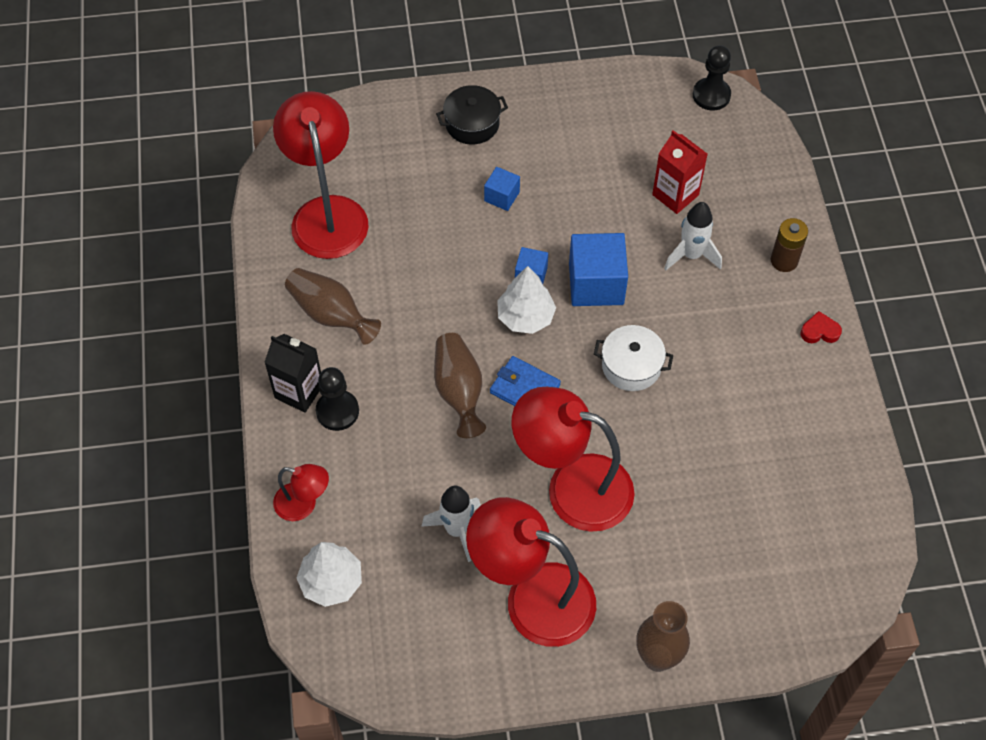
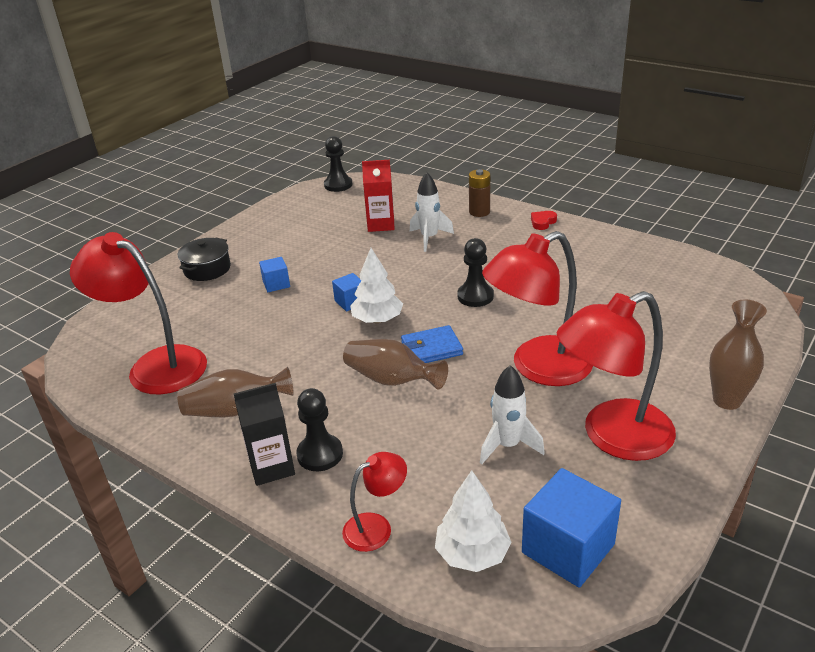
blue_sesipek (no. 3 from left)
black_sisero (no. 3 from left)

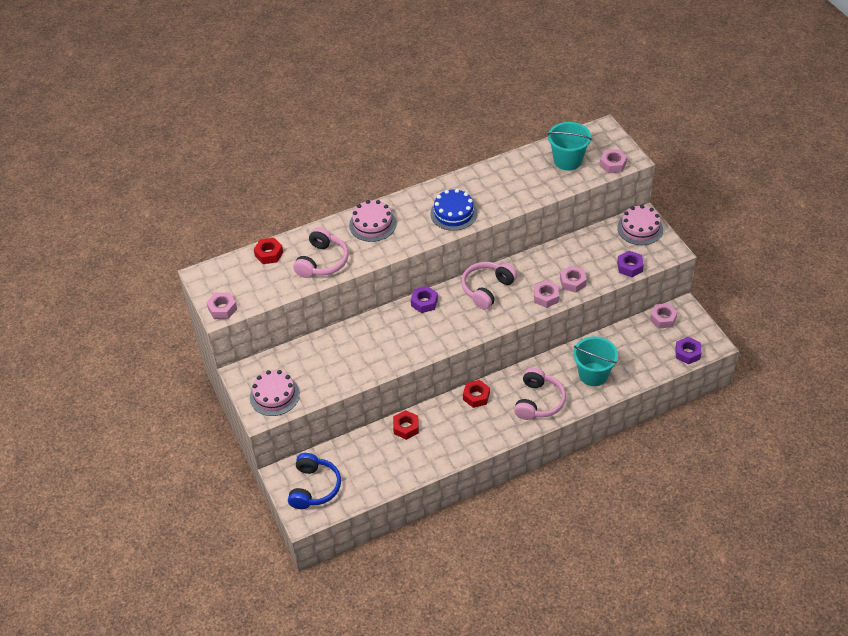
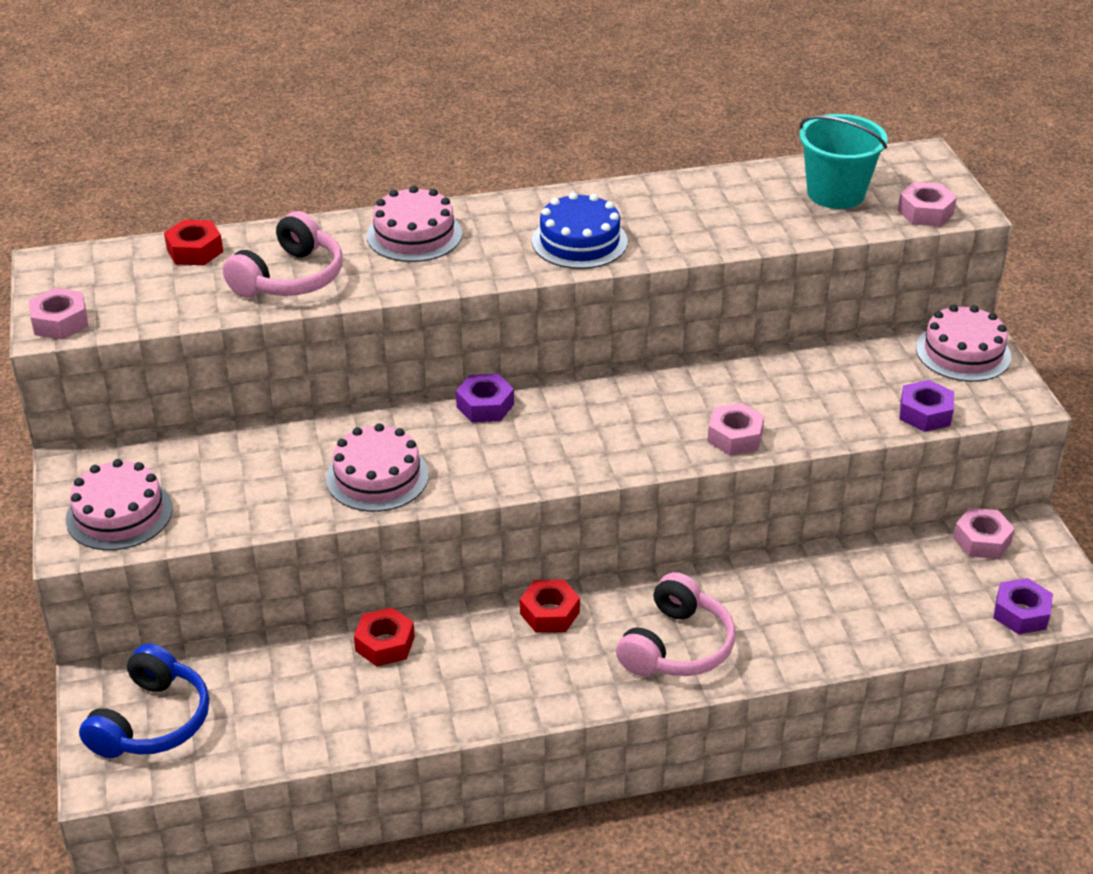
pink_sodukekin (no. 2 from left in the first image)
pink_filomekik (no. 3 from left in the first image)
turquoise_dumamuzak (no. 2 from left in the first image)
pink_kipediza (no. 2 from left)

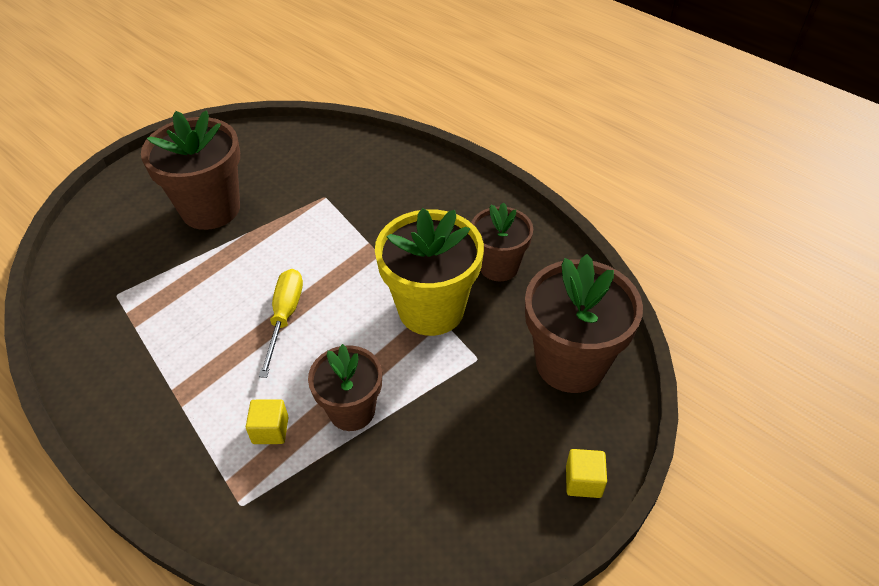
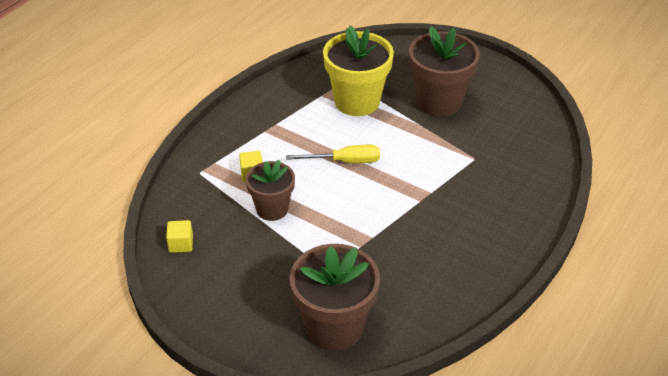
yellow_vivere
brown_vivere (no. 3 from left in the first image)
yellow_sesipek (no. 1 from left)

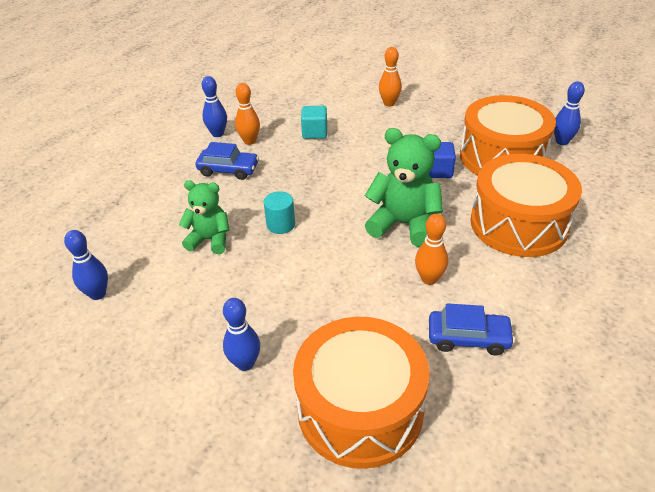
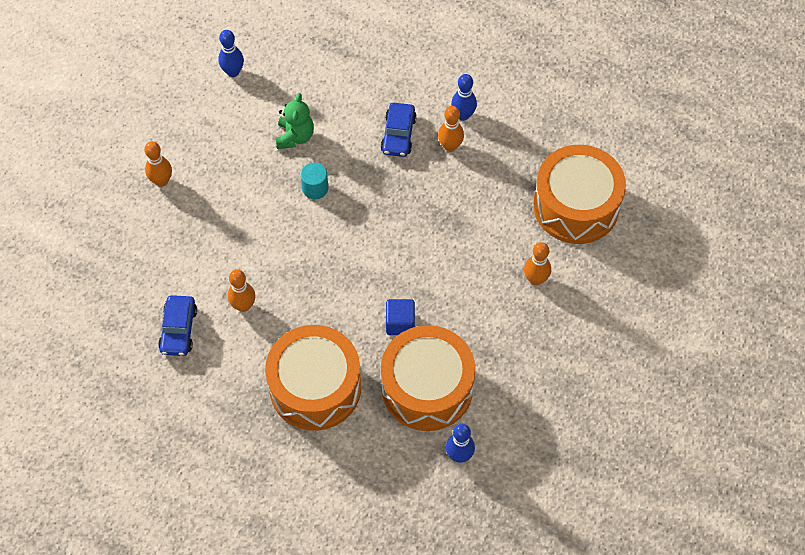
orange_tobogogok (no. 1 from left)
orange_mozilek (no. 3 from left)
turquoise_sesipek
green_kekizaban (no. 2 from left in the first image)

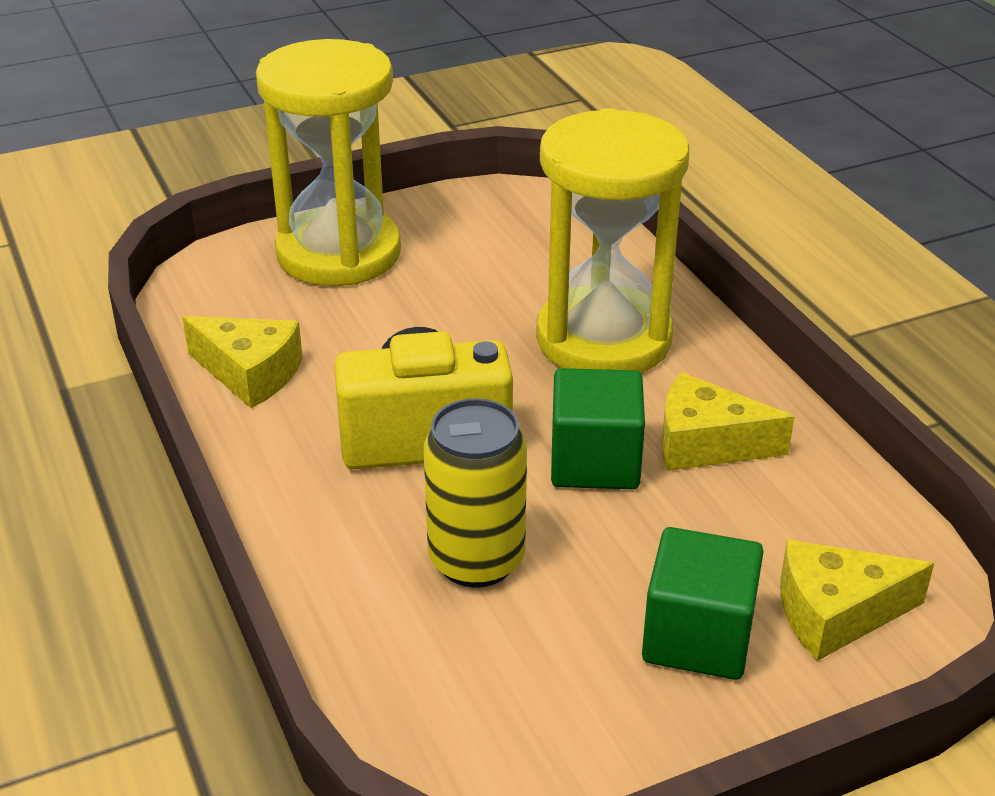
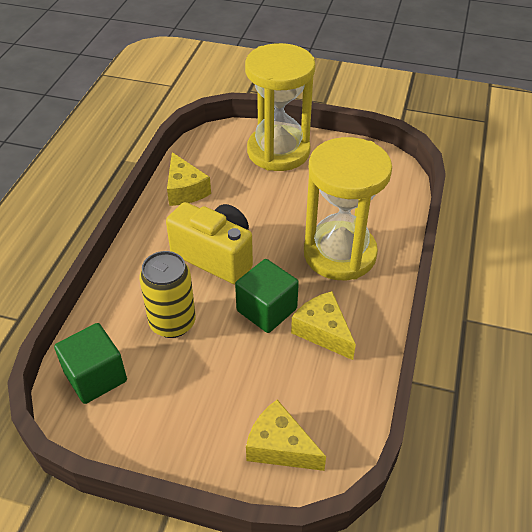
green_sesipek (no. 1 from left)

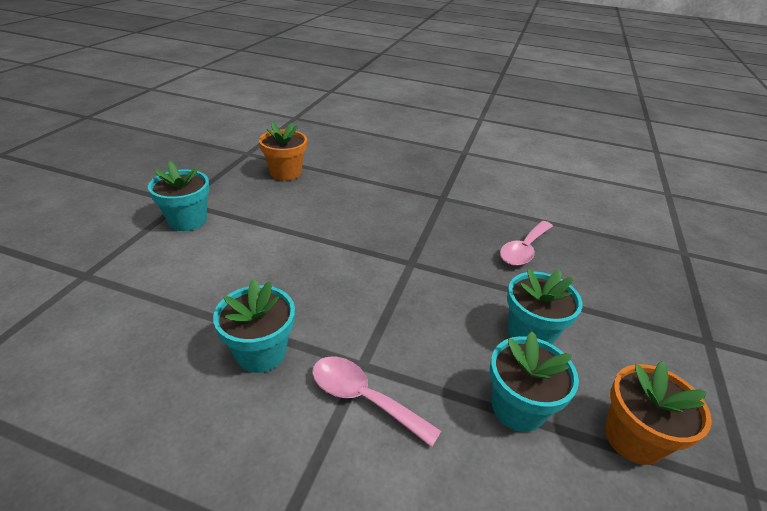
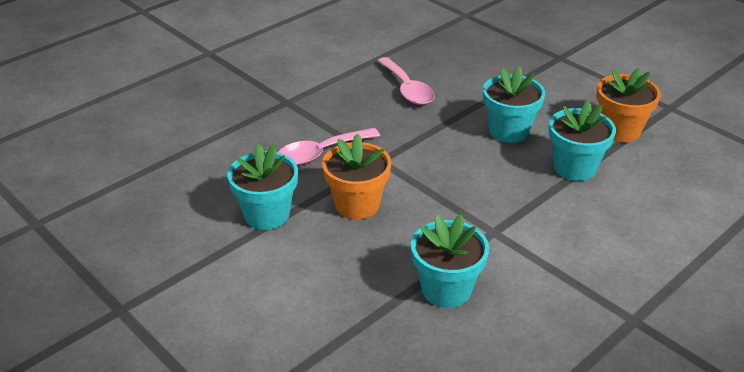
turquoise_vivere (no. 1 from left)
orange_vivere (no. 1 from left)
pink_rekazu (no. 1 from left)

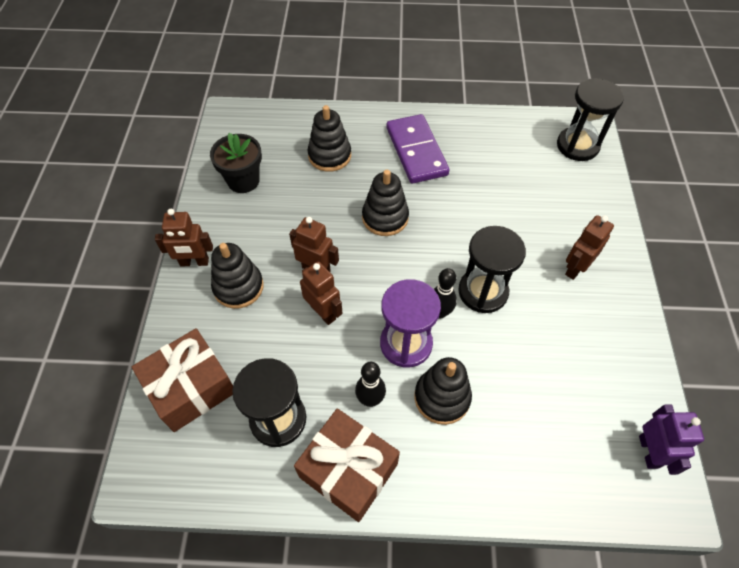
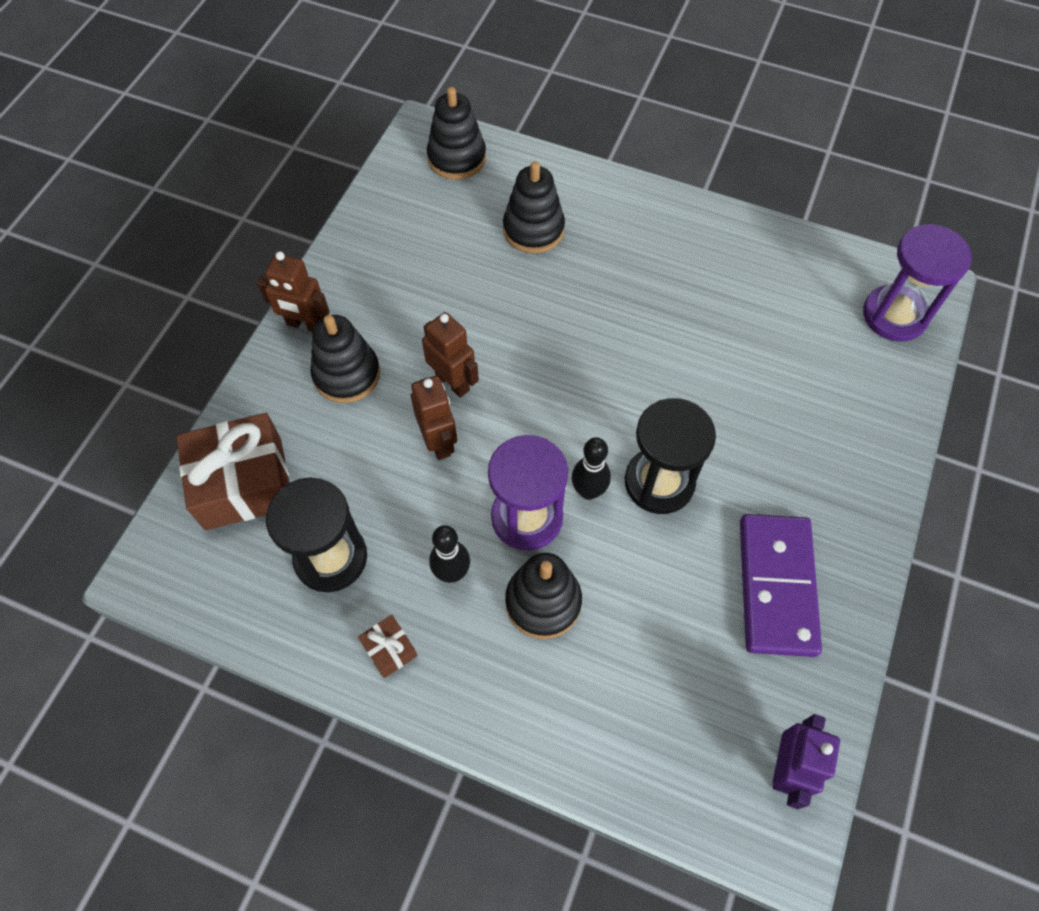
black_vivere
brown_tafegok (no. 2 from left)
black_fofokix (no. 2 from left)
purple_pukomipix
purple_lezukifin (no. 2 from left)
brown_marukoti (no. 4 from left in the first image)

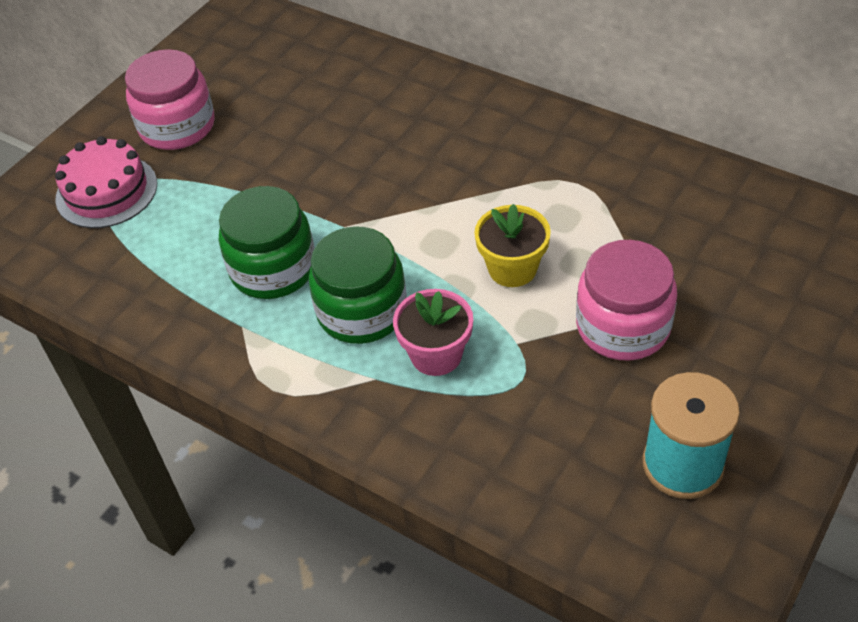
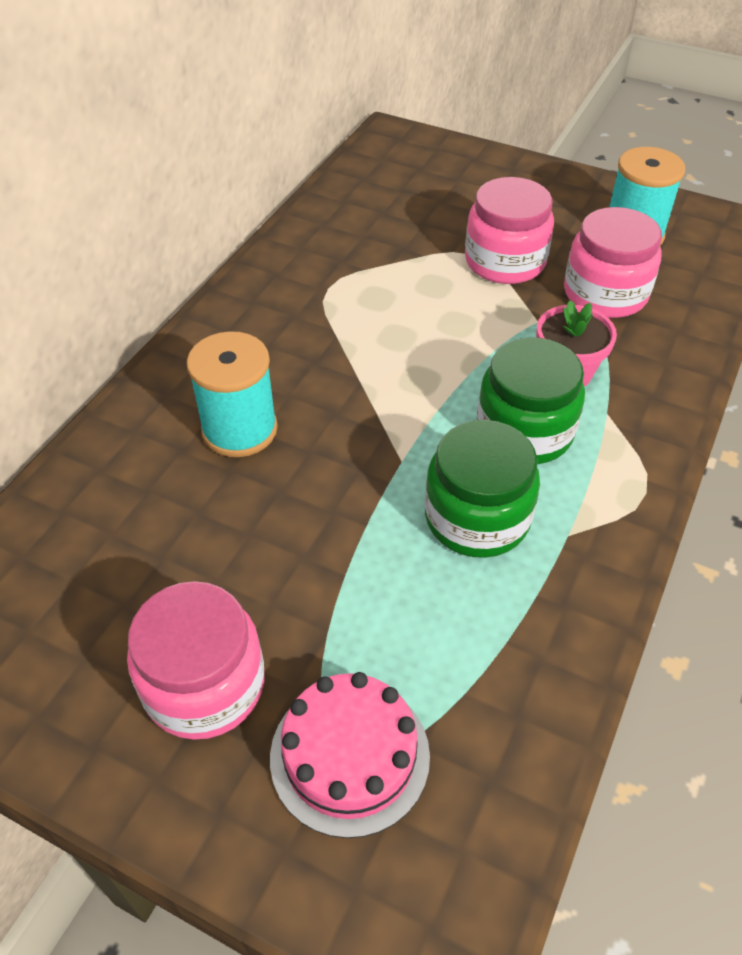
yellow_vivere
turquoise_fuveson (no. 1 from left)
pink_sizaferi (no. 3 from left)

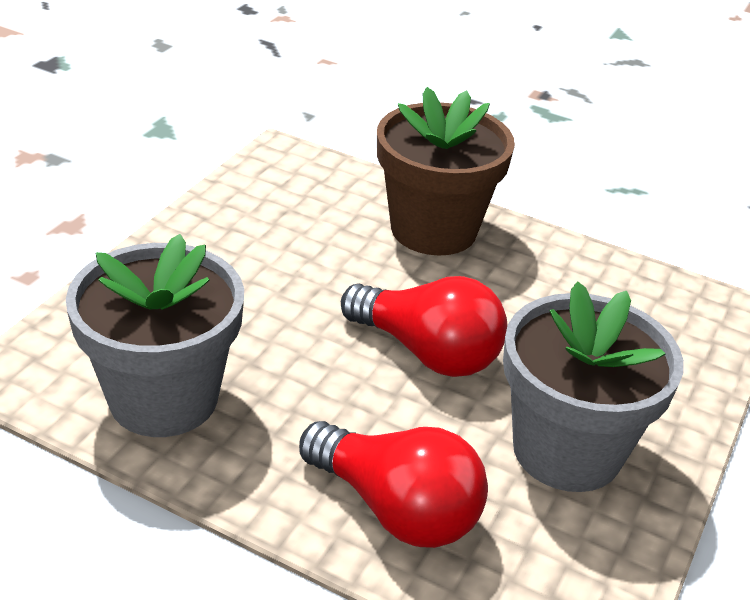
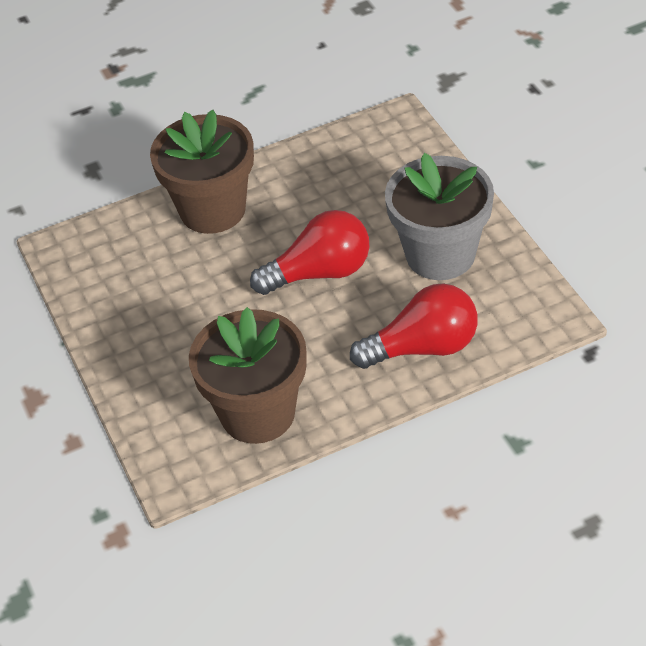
brown_vivere (no. 2 from left)

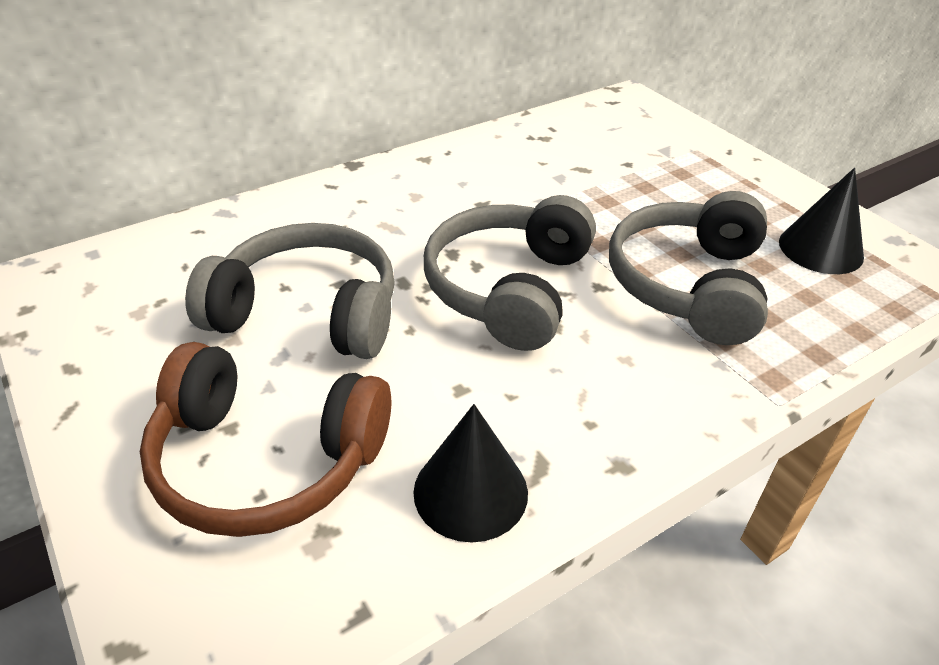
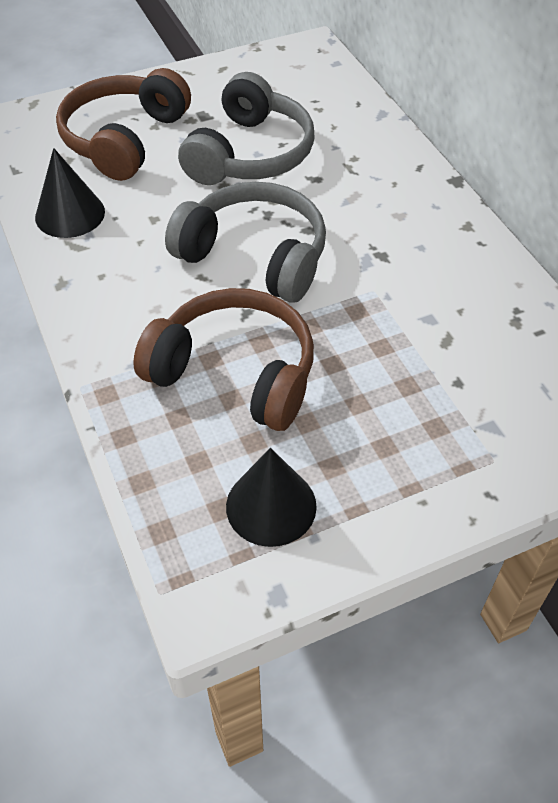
brown_sodukekin (no. 2 from left)

